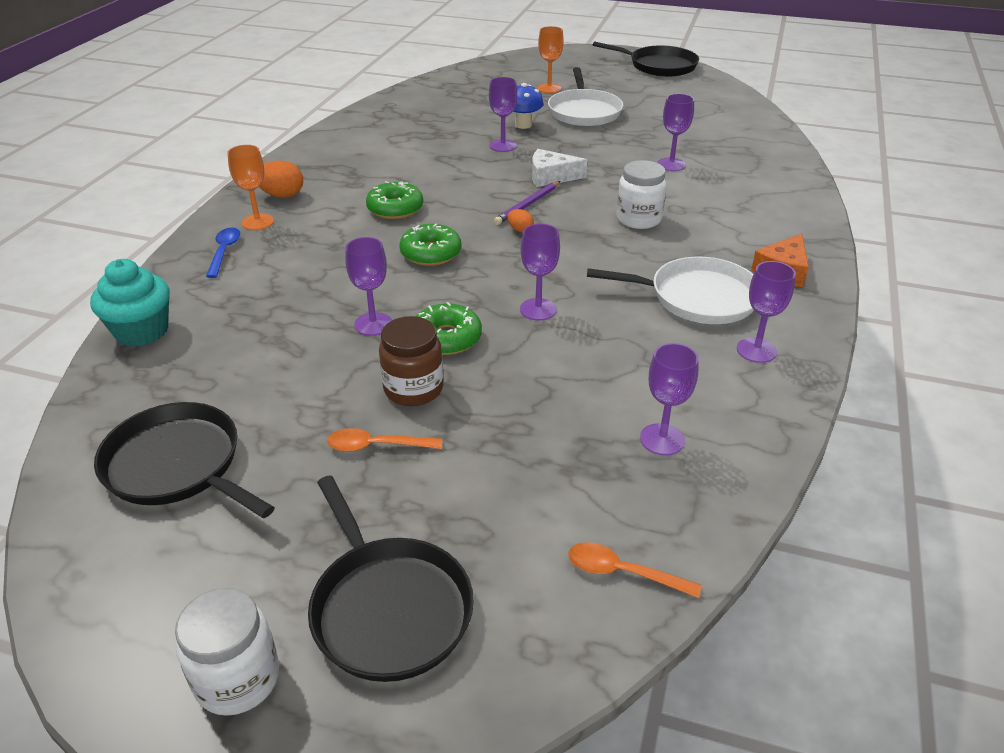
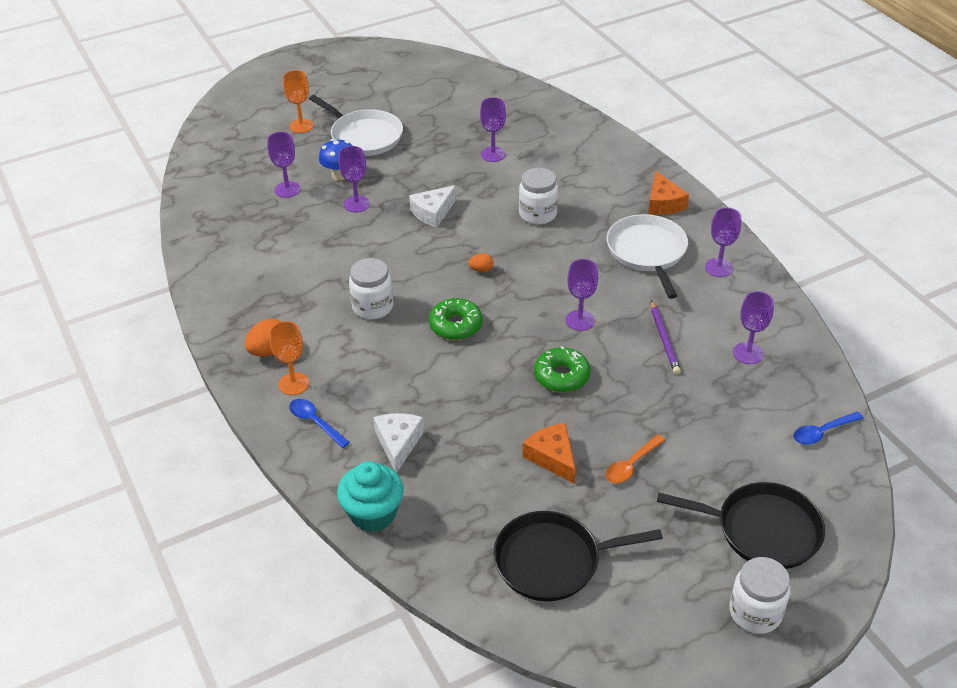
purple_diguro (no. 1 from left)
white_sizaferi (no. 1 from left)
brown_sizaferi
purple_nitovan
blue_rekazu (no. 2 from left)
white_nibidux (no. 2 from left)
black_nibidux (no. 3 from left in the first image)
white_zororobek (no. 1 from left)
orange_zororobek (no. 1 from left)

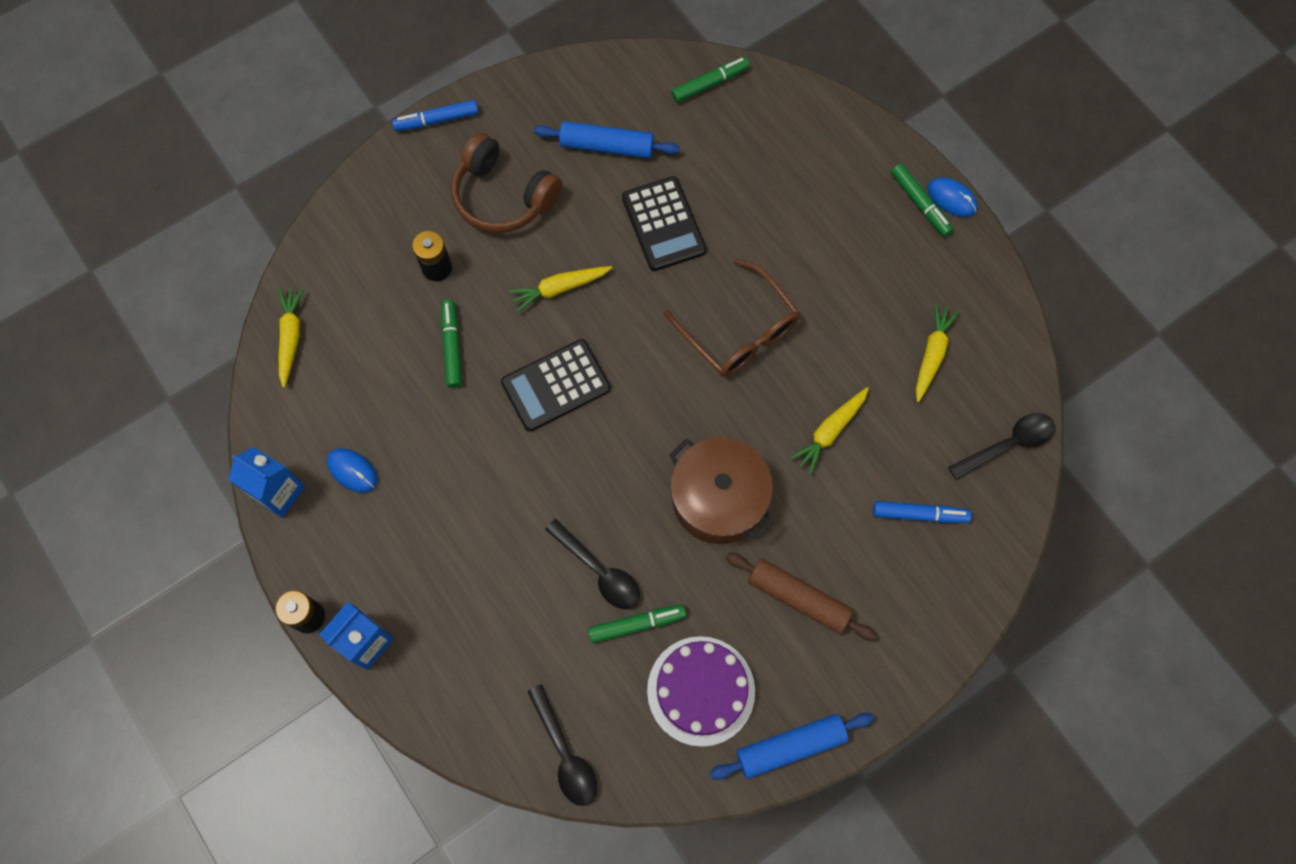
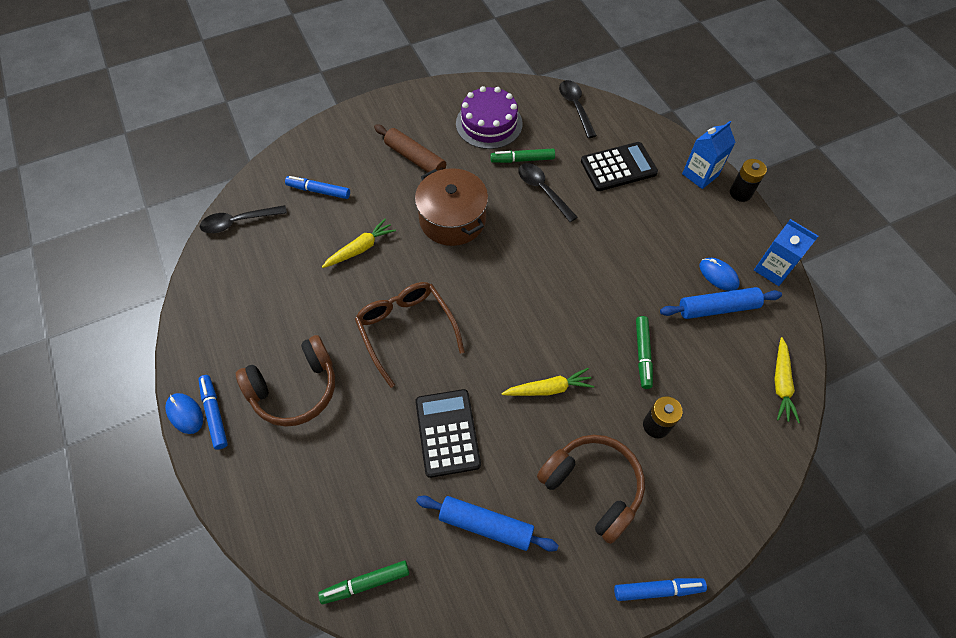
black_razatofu (no. 2 from left)
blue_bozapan (no. 2 from left)
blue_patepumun (no. 1 from left)
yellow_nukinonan (no. 4 from left in the first image)
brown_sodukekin (no. 1 from left)

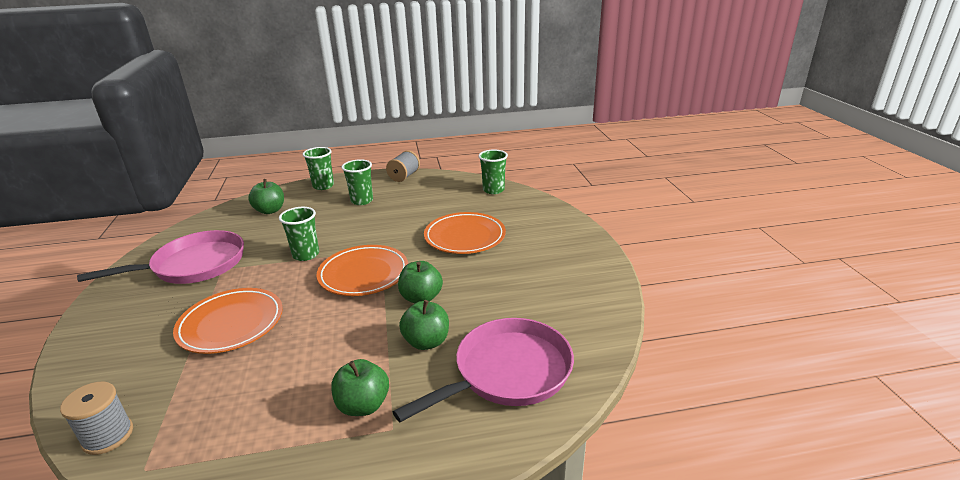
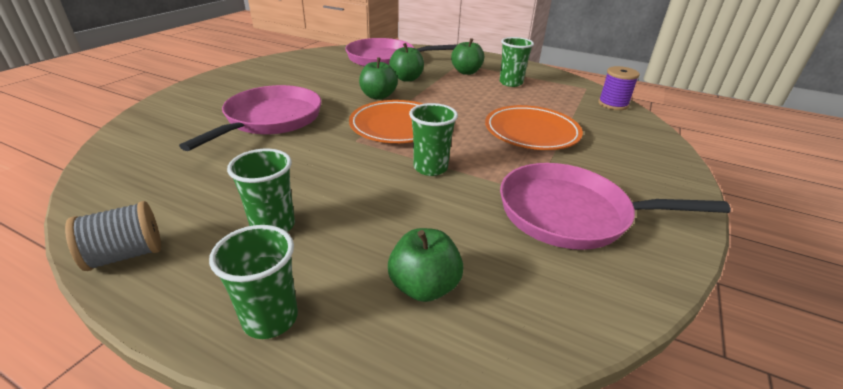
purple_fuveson
pink_nibidux (no. 1 from left)
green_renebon (no. 4 from left)

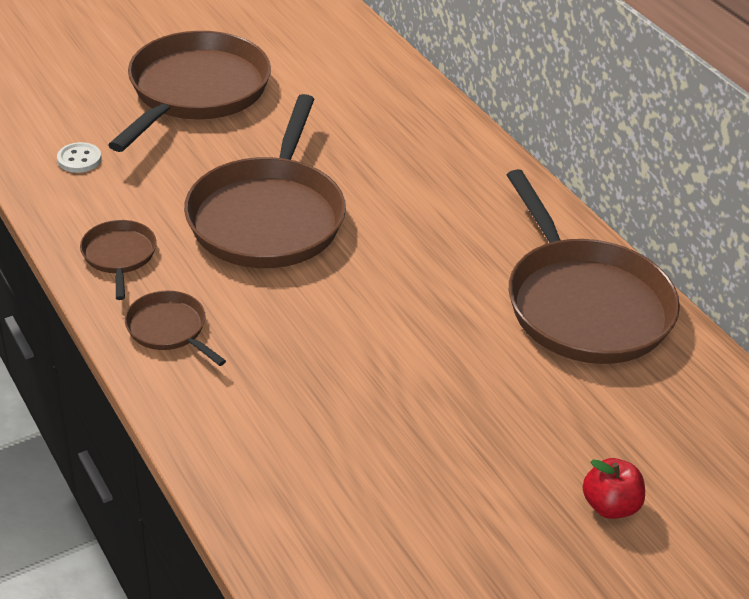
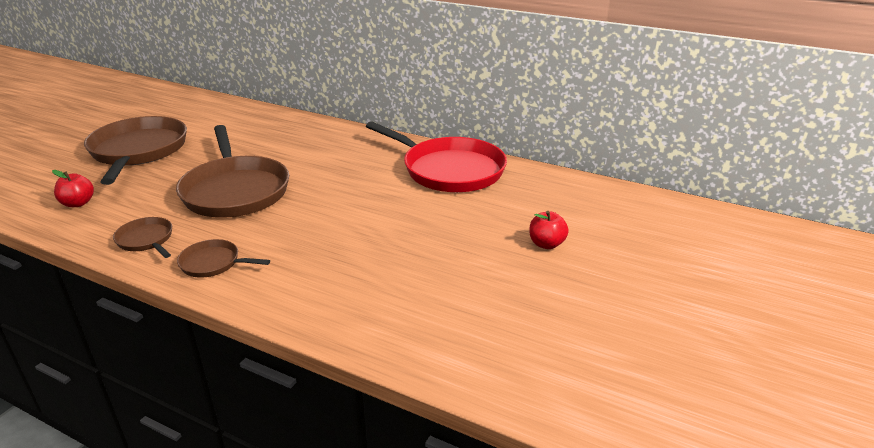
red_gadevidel (no. 1 from left)
red_nibidux

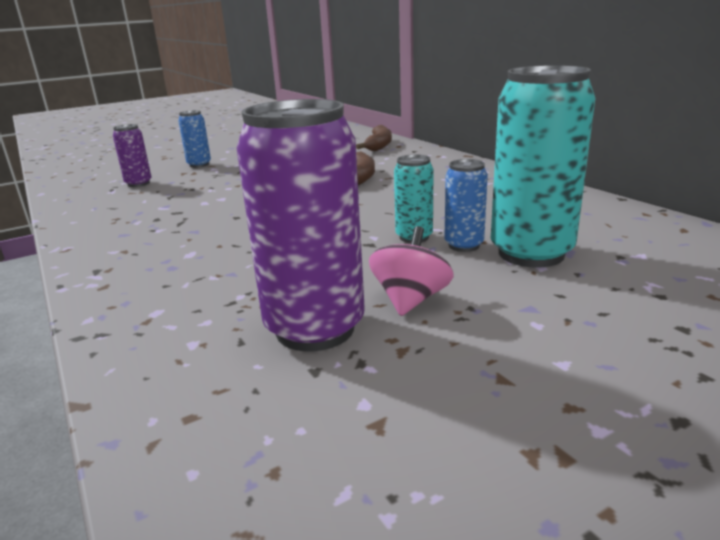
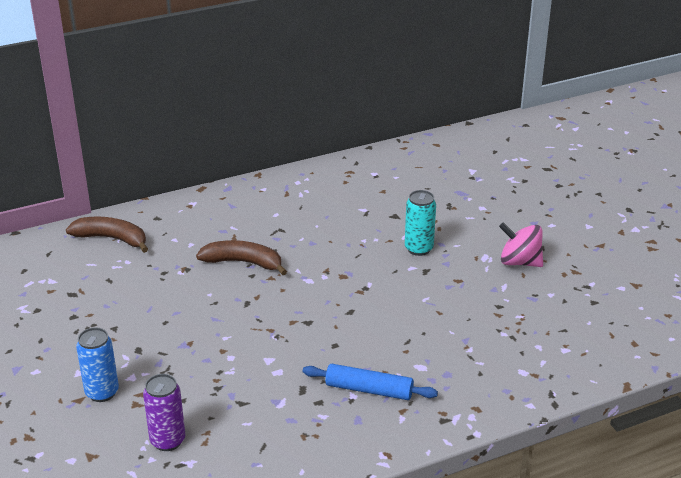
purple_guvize (no. 2 from left in the first image)
blue_guvize (no. 2 from left in the first image)
turquoise_guvize (no. 2 from left in the first image)
blue_bozapan

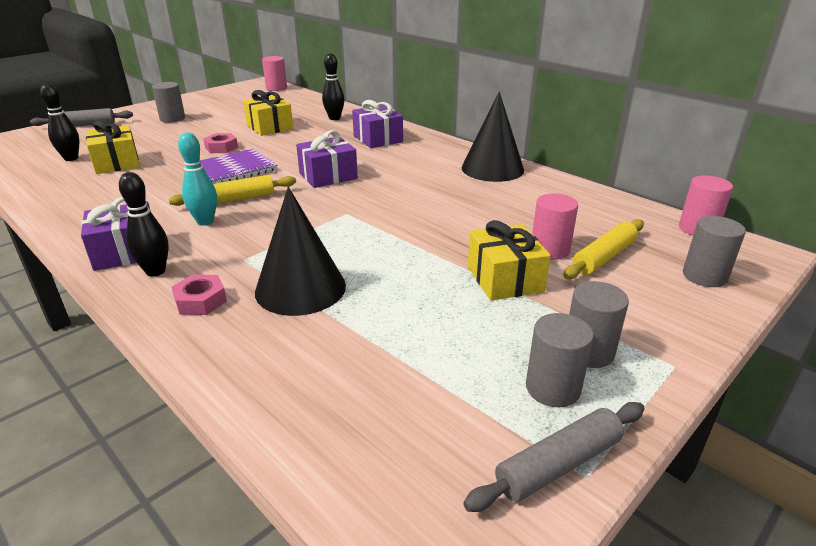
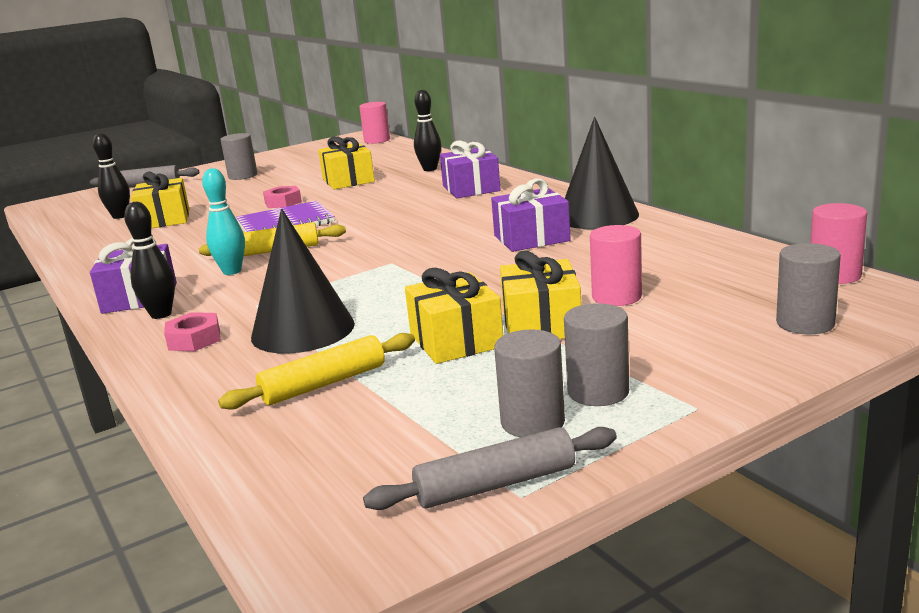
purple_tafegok (no. 3 from left)
yellow_bozapan (no. 2 from left)
yellow_tafegok (no. 3 from left)

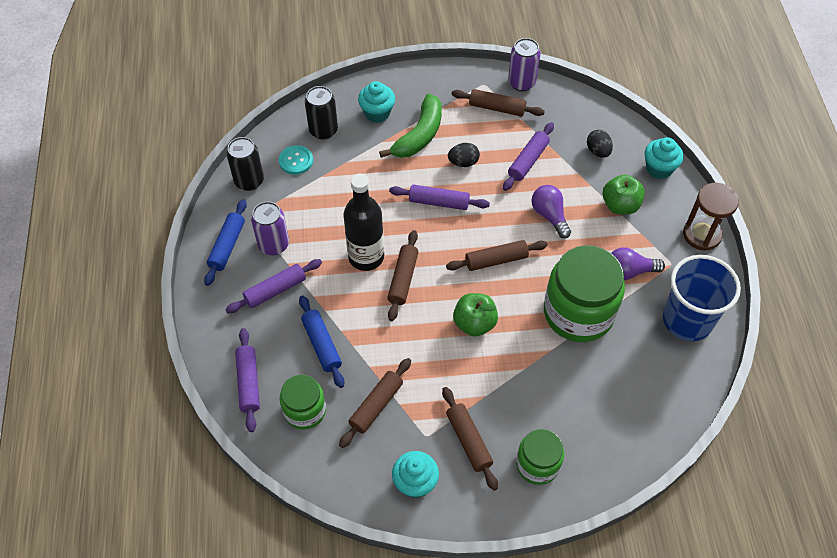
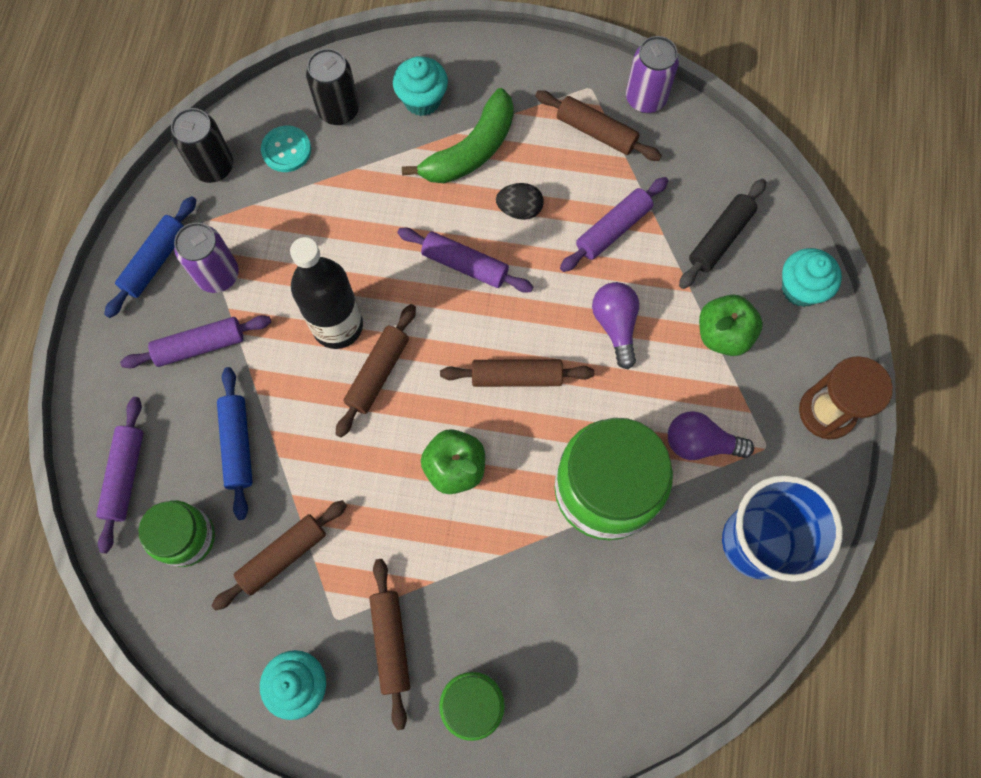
black_bozapan

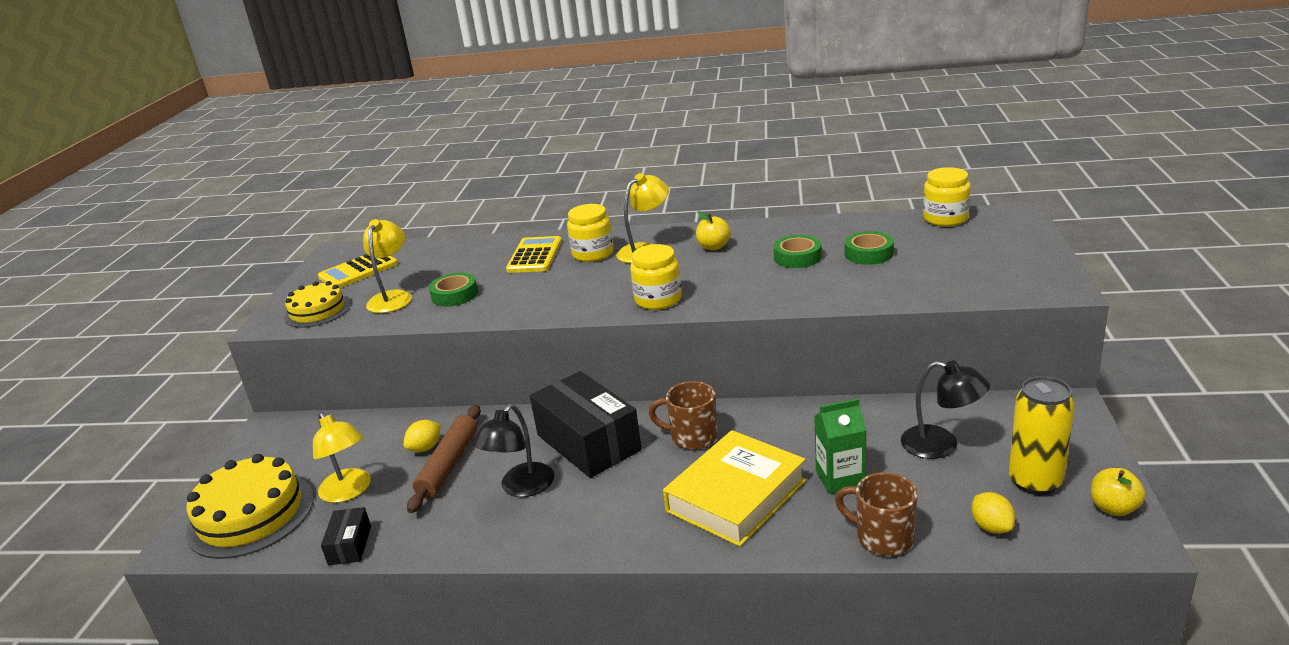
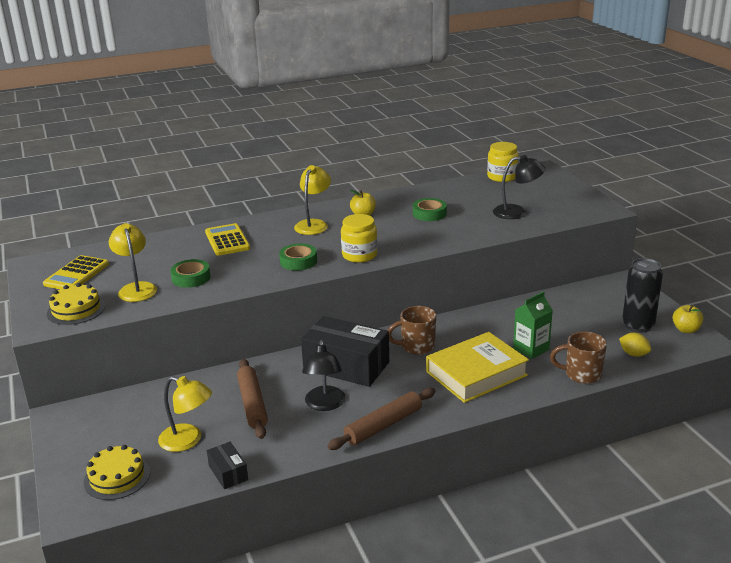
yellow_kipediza (no. 2 from left)
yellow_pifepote (no. 1 from left in the first image)
yellow_sizaferi (no. 1 from left in the first image)
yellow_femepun
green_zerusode (no. 2 from left)
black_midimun (no. 2 from left)
black_guvize
brown_bozapan (no. 2 from left)

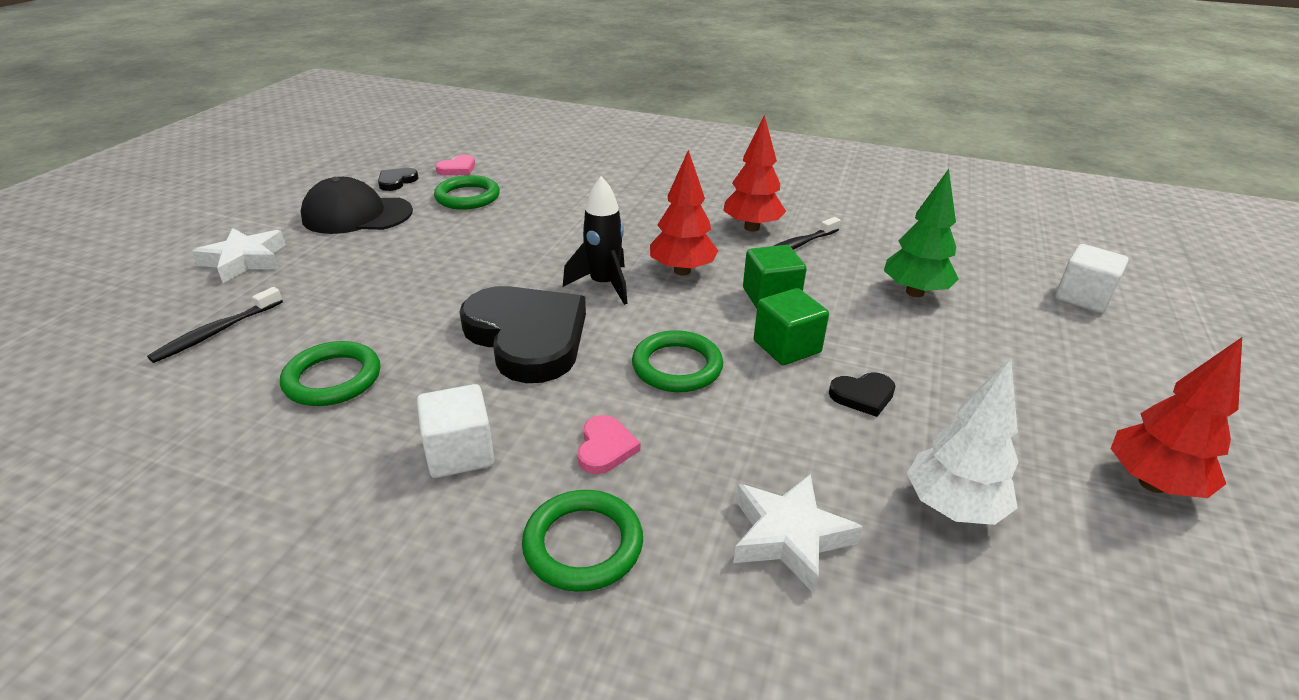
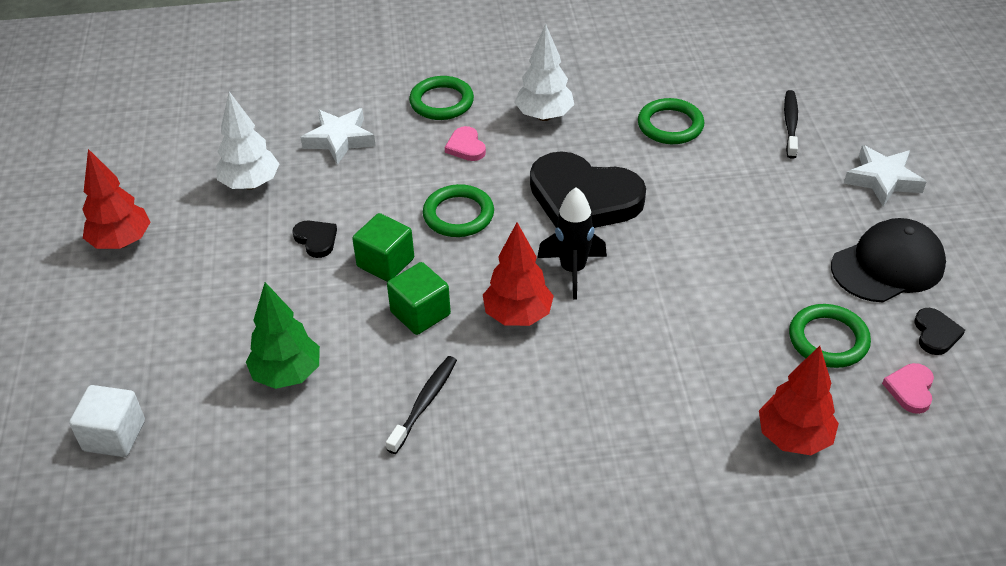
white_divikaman (no. 2 from left)
red_divikaman (no. 3 from left)
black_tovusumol (no. 1 from left)

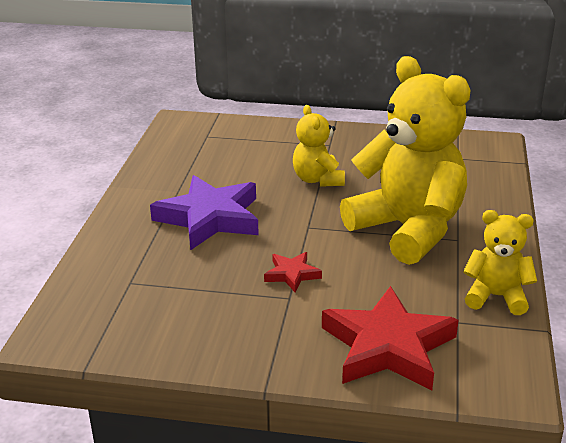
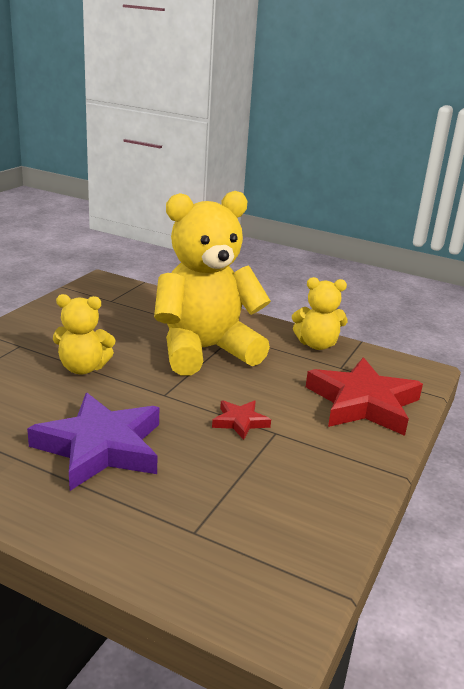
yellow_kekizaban (no. 3 from left)

